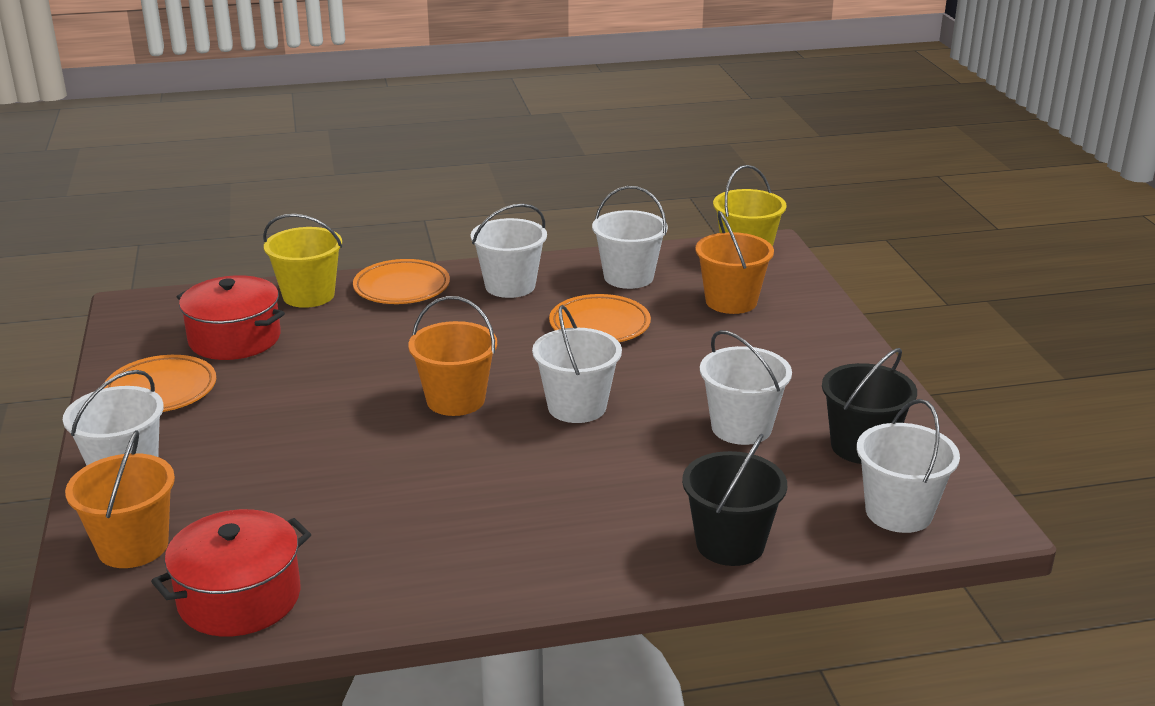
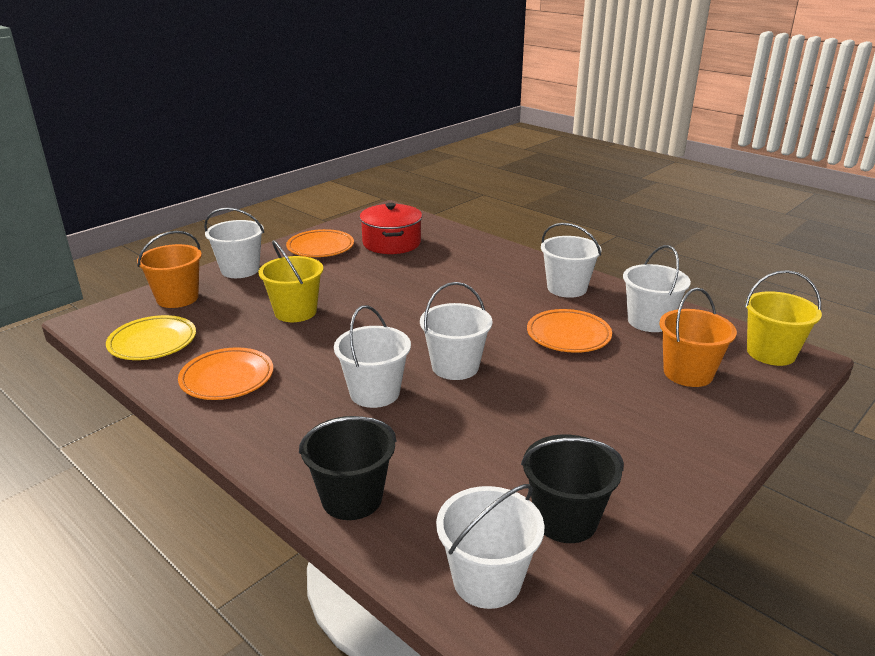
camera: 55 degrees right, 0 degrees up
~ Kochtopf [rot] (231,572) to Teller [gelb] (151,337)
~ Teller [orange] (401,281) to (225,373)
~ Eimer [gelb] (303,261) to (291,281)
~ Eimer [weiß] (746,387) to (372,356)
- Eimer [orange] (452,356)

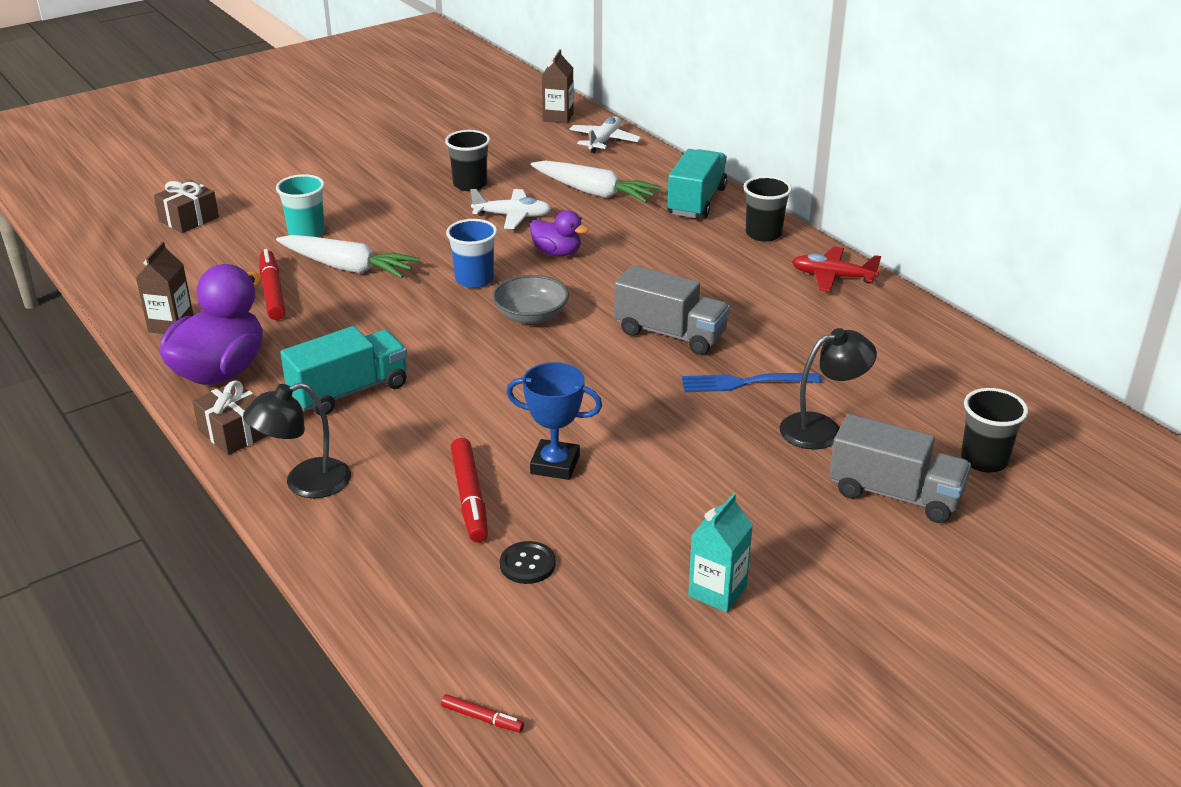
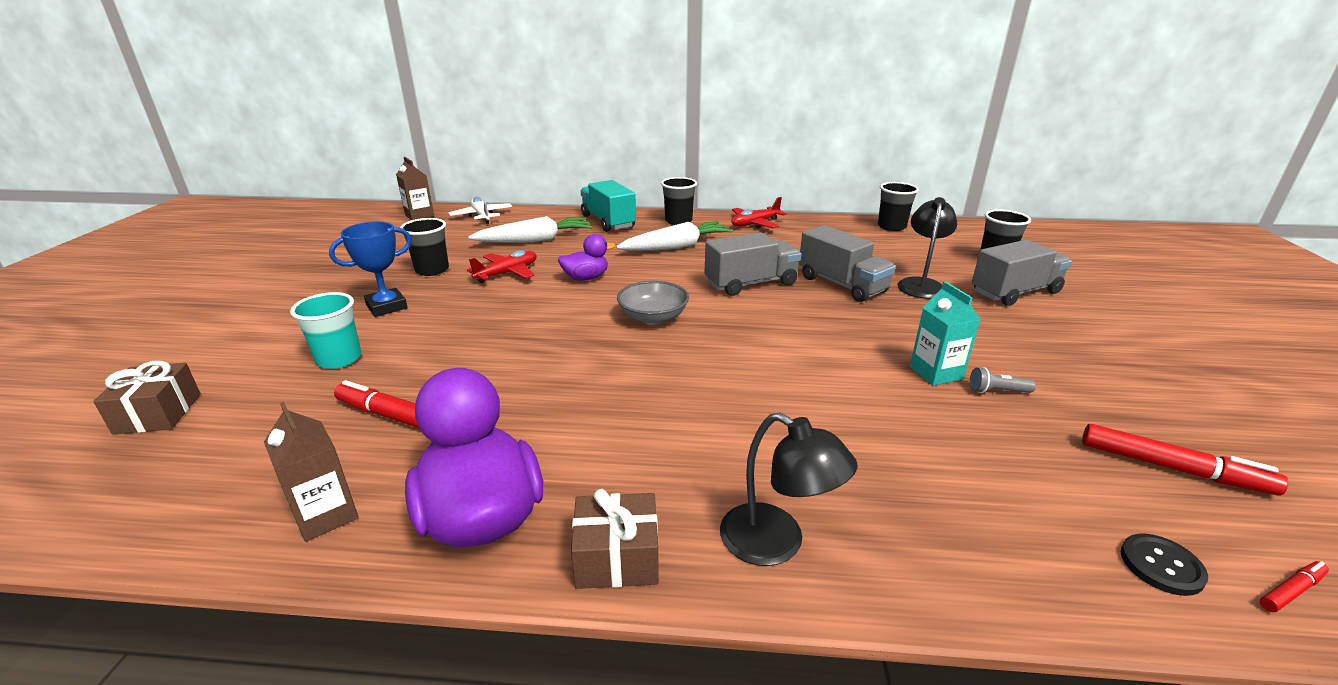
camera: 50 degrees left, 5 degrees down
~ Pokal [blau] (554,421) to (370,269)
~ Flugzeug [weiß] (510,209) to Flugzeug [rot] (502,266)
~ Karotte [weiß] (348,256) to (674,236)
~ Lampe [schwarz] (297,440) = (789,489) 60 degrees counterclockwise
~ Gabel [blau] (751,382) to Lastwagen [grau] (847,263)
+ Becher [schwarz] (898,206)
~ Getränkekarton [türkis] (720,552) to (945,333)
+ Taschenlampe [grau] (1003,380)
~ Filzstift [rot] (469,490) to (1185,460)
~ Knopf [schwarz] (528,562) to (1164,565)
- Lastwagen [türkis] (343,370)
- Becher [blau] (471,253)

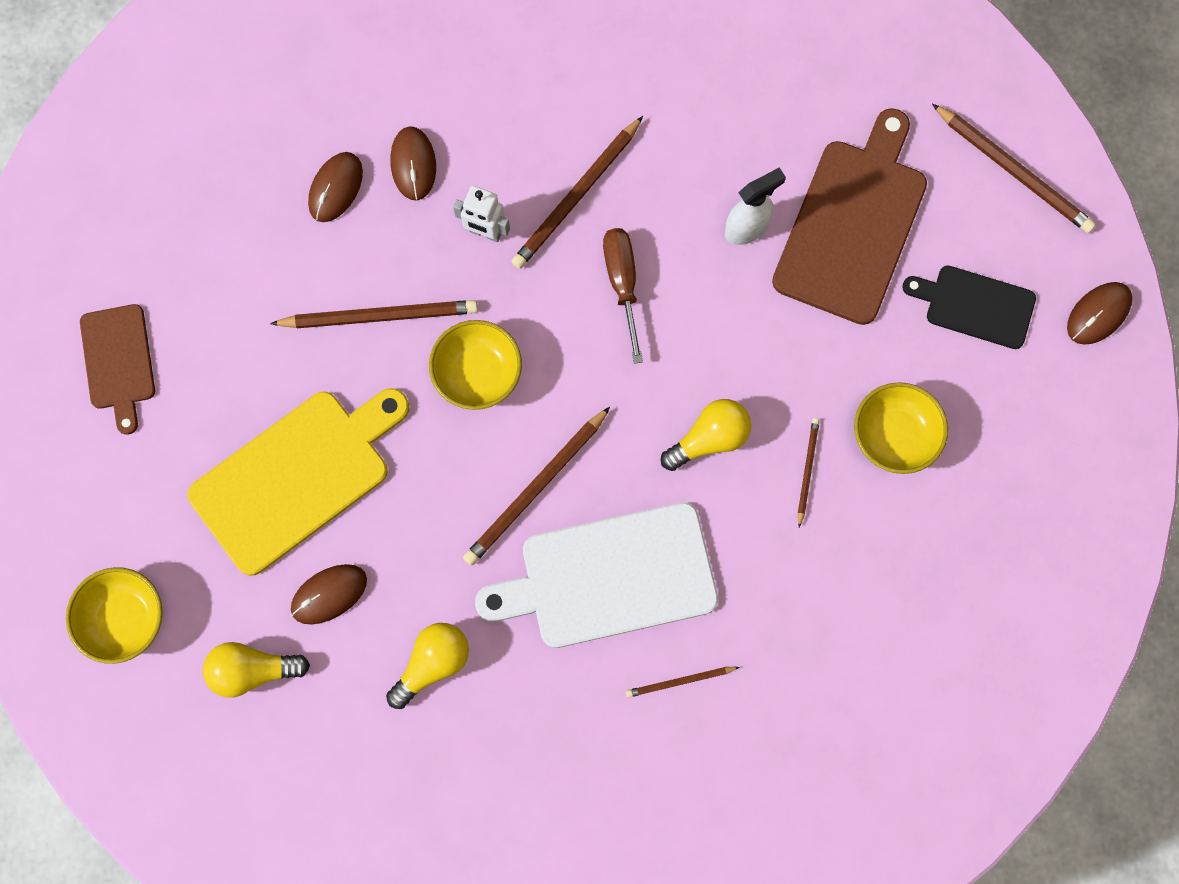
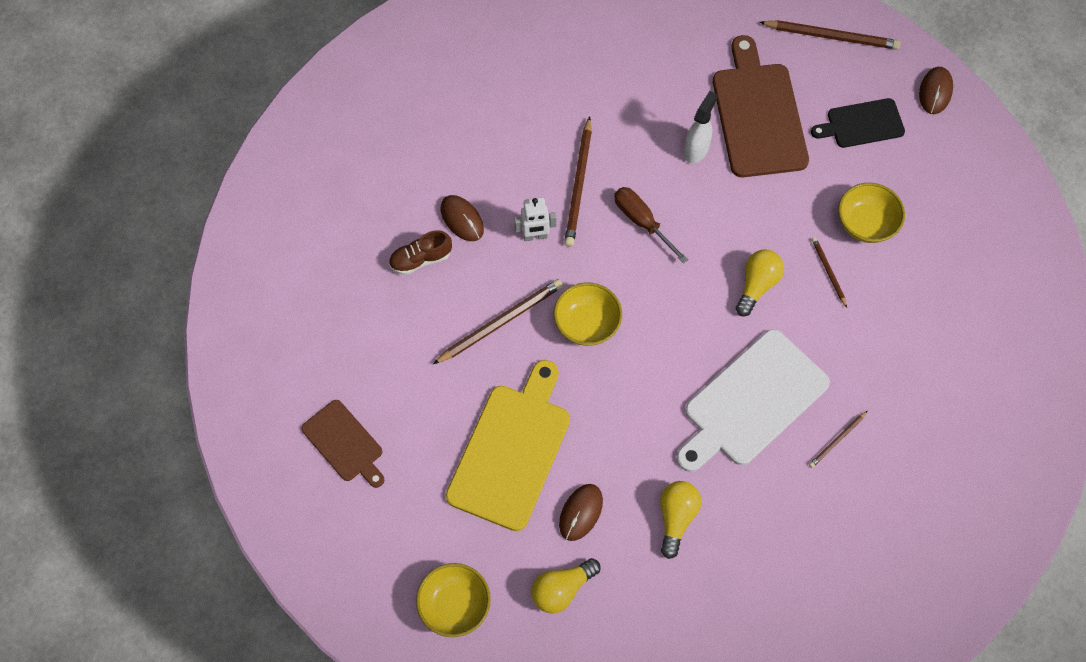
camera: 30 degrees left, 10 degrees down
~ Computermaus [braun] (335,187) to Schuh [braun] (420,252)
- Bleistift [braun] (536,486)

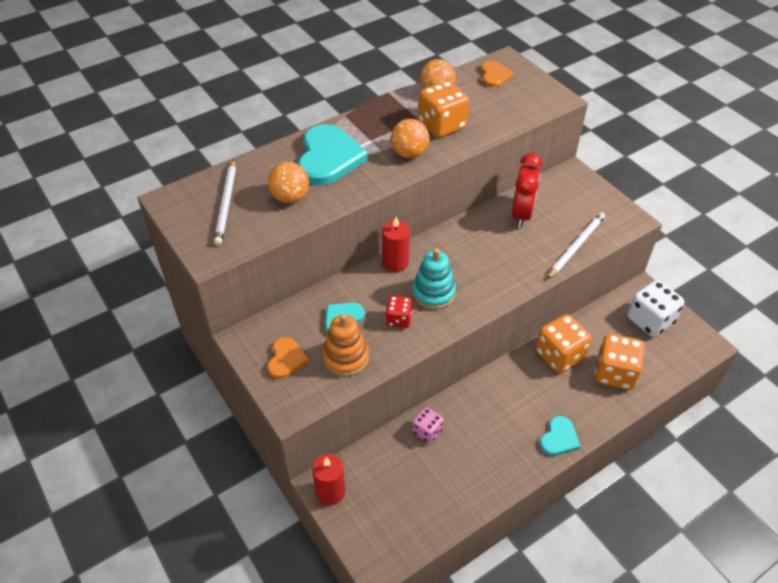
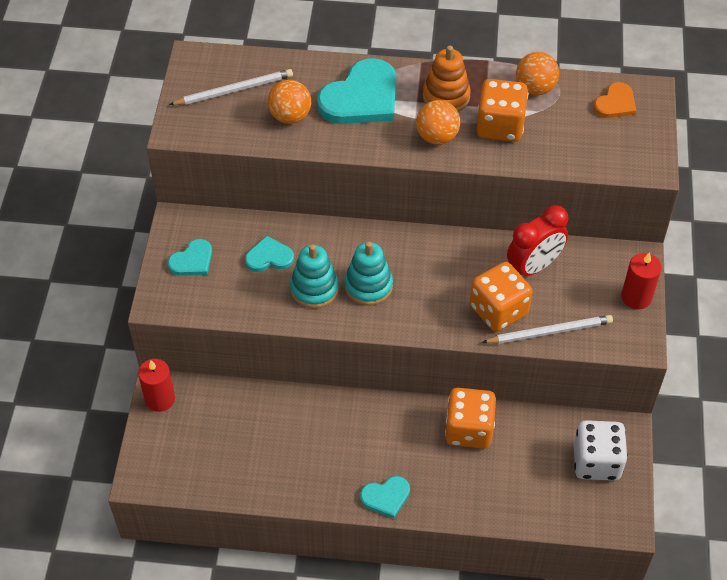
camera: 40 degrees right, 5 degrees up
~ Herz [orange] (288,358) to Herz [türkis] (190,257)
~ Bleistift [weiß] (225,202) = (231,87) 150 degrees counterclockwise
~ Spielwürfel [rot] (399,312) to Stapelspielzeug [türkis] (314,276)
~ Stapelspielzeug [orange] (345,345) to (447,78)
~ Spielwürfel [orange] (620,361) to (501,297)
~ Kerze [rot] (396,244) to (641,280)
- Spielwürfel [rosa] (428,425)

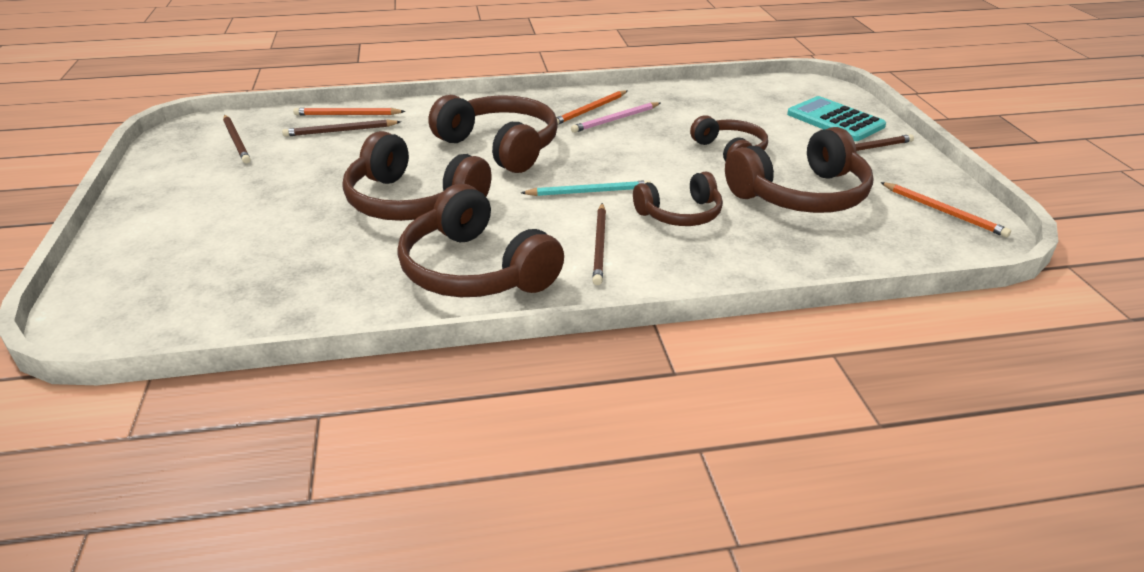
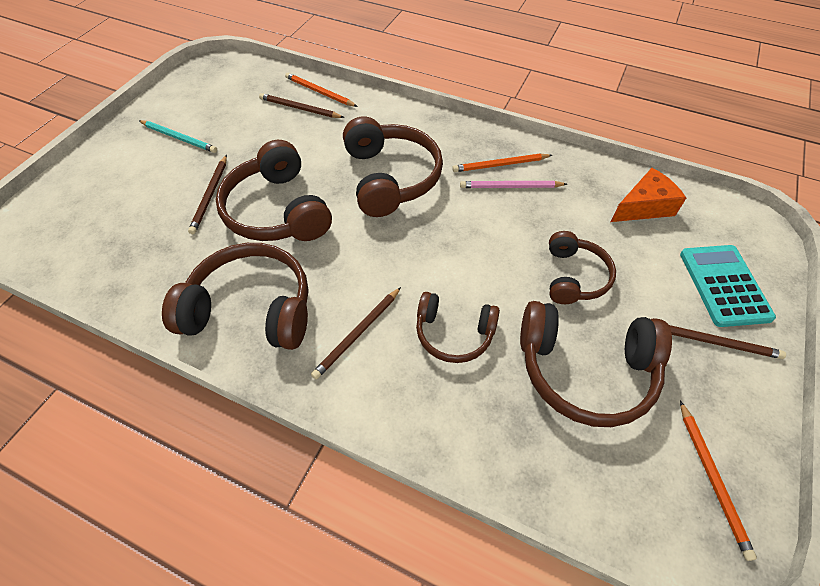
camera: 35 degrees right, 20 degrees up
~ Bleistift [türkis] (586,188) to (178,136)
~ Kopfhörer [braun] (480,240) = (235,296) 105 degrees clockwise
~ Bleistift [braun] (237,139) to (207,194)
+ Käse [orange] (648,195)

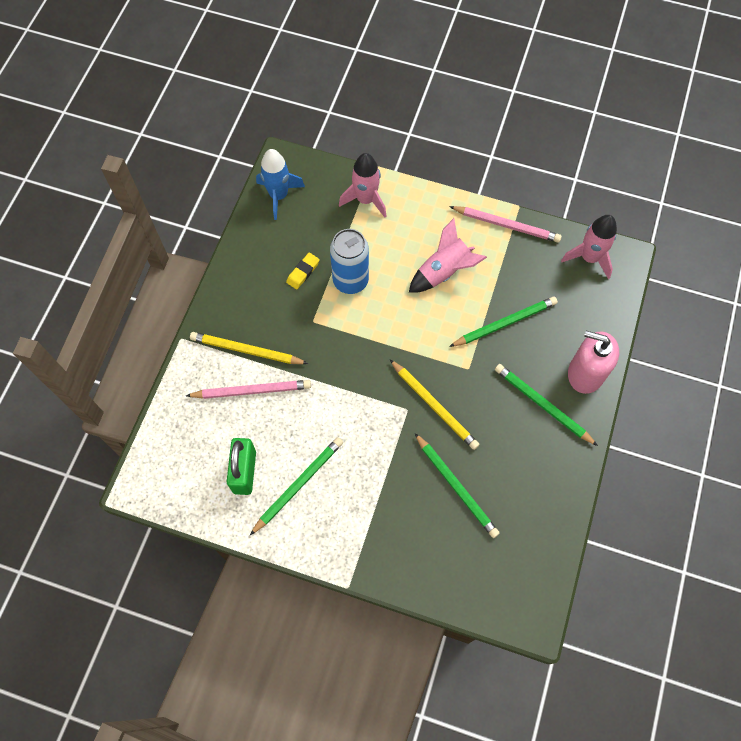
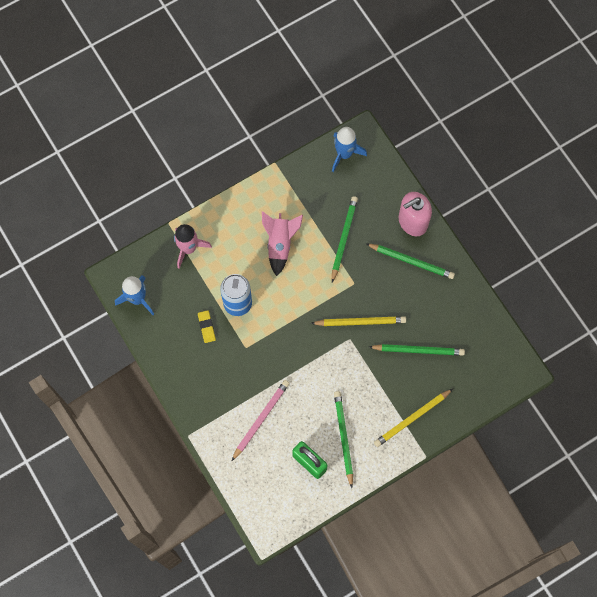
camera: 50 degrees left, 5 degrees up
~ Rakete [rosa] (589,247) to Rakete [blau] (349,149)
~ Bleistift [grün] (546,405) = (410,261) 150 degrees counterclockwise
~ Bleistift [gelb] (249,348) to (413,418)
- Bleistift [rosa] (505,224)

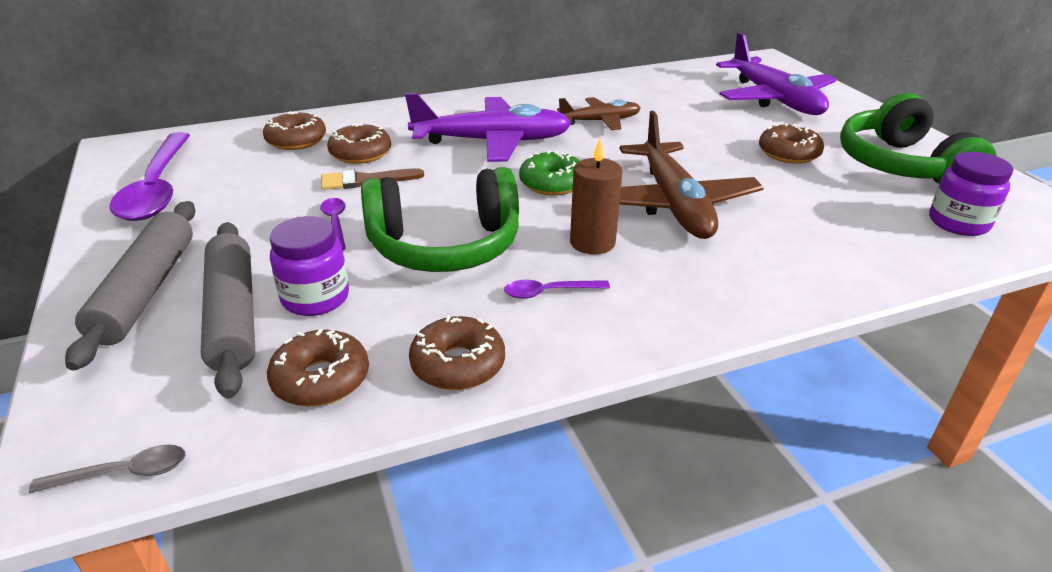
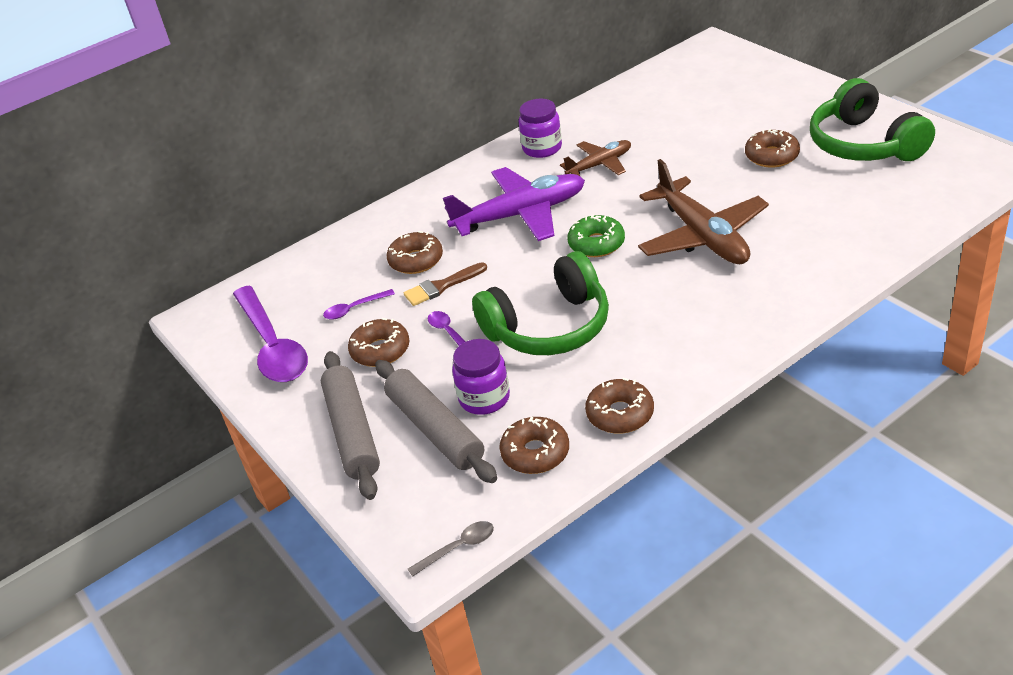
camera: 10 degrees left, 5 degrees up
~ Löffel [lila] (557,289) to (359,304)
~ Donut [braun] (294,130) to (379,342)
~ Einmachglas [lila] (971,194) to (540,128)
- Kerze [braun] (596,196)
- Flugzeug [lila] (776,74)

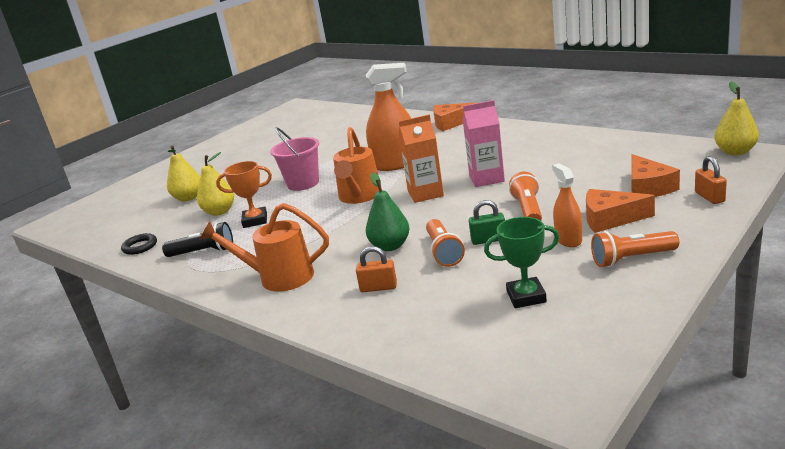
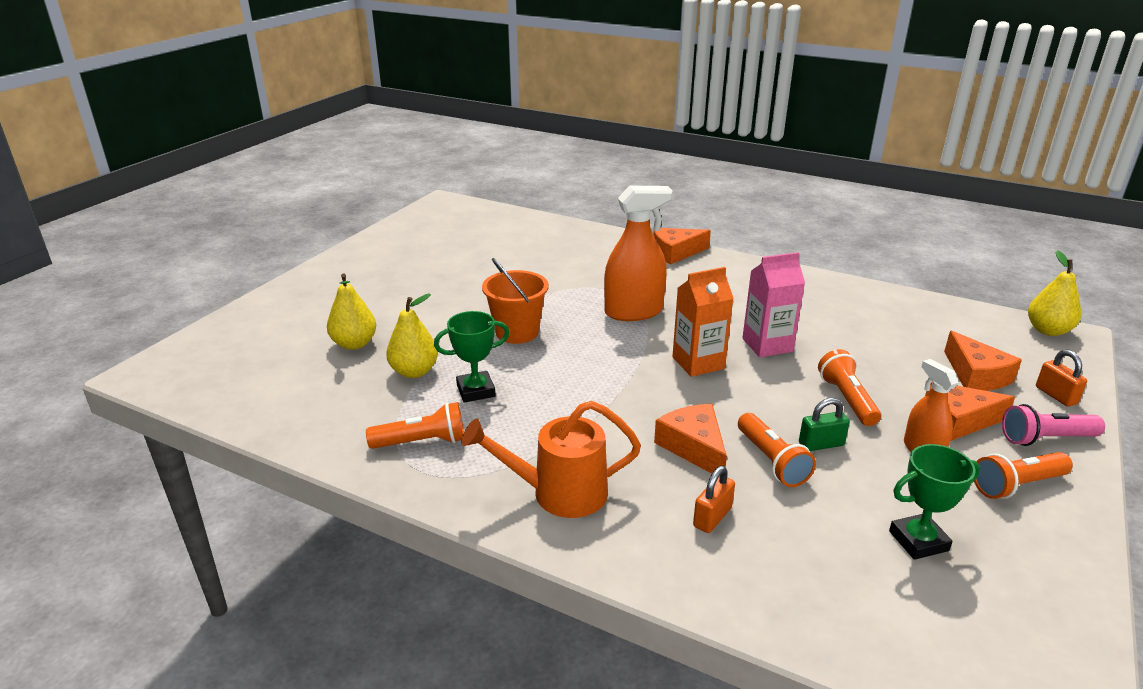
camera: 15 degrees left, 5 degrees up
~ Taschenlampe [schwarz] (197,239) to Taschenlampe [orange] (415,425)
~ Pokal [orange] (244,194) to Pokal [grün] (471,357)
~ Eimer [rosa] (294,159) to Eimer [orange] (515,301)
~ Birne [grün] (388,211) to Käse [orange] (690,439)
~ Vorhängeschloss [orange] (376,269) = (714,499) 45 degrees counterclockwise
+ Taschenlampe [rosa] (1053,425)
- Ring [schwarz] (139,244)
- Gießkanne [orange] (357,165)

